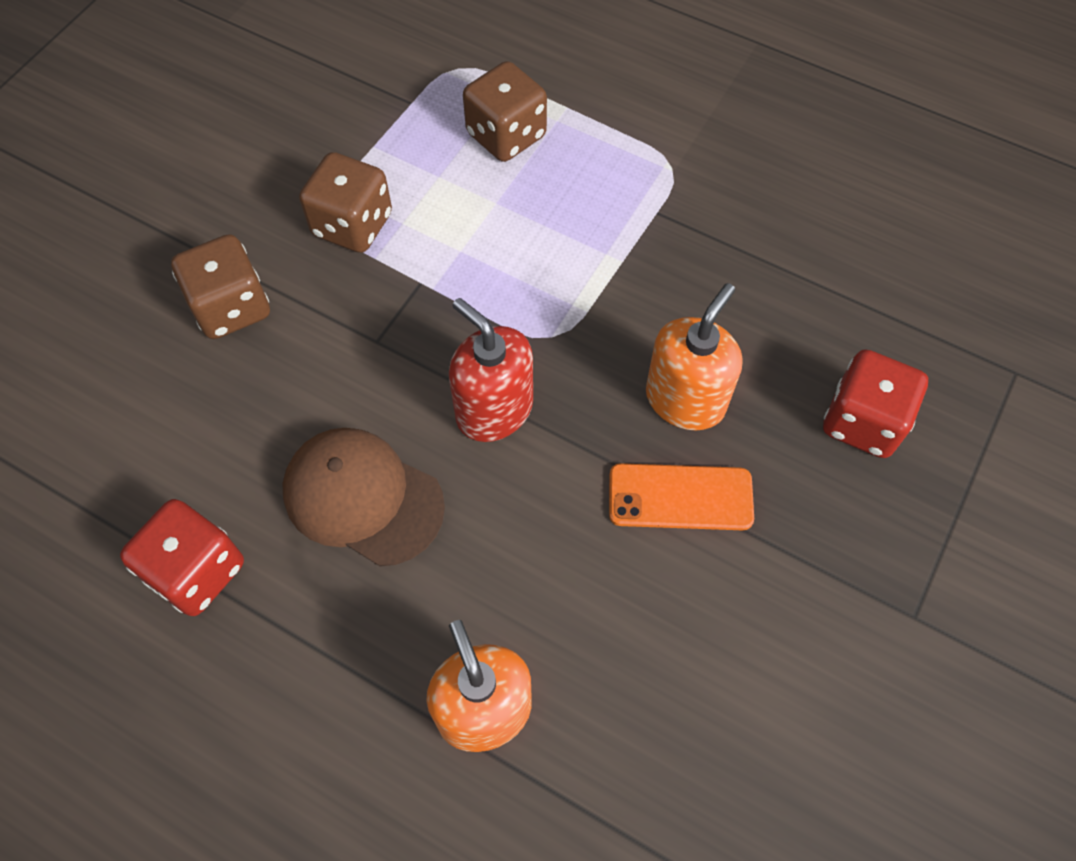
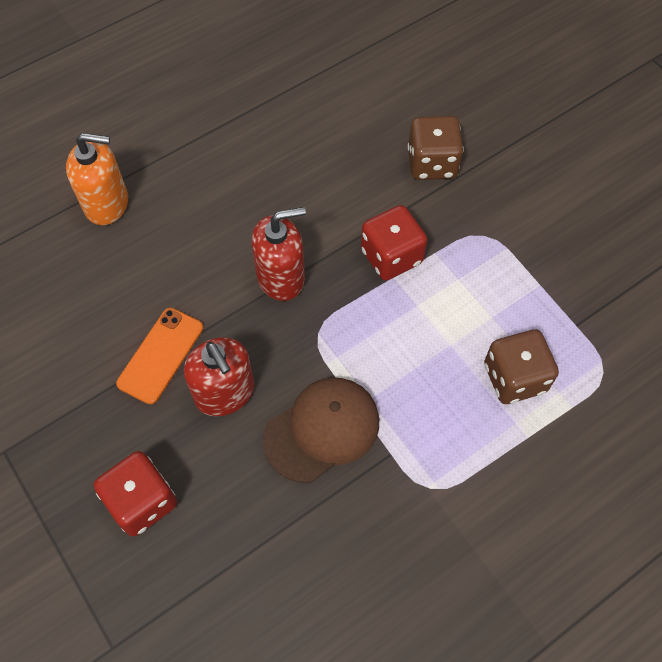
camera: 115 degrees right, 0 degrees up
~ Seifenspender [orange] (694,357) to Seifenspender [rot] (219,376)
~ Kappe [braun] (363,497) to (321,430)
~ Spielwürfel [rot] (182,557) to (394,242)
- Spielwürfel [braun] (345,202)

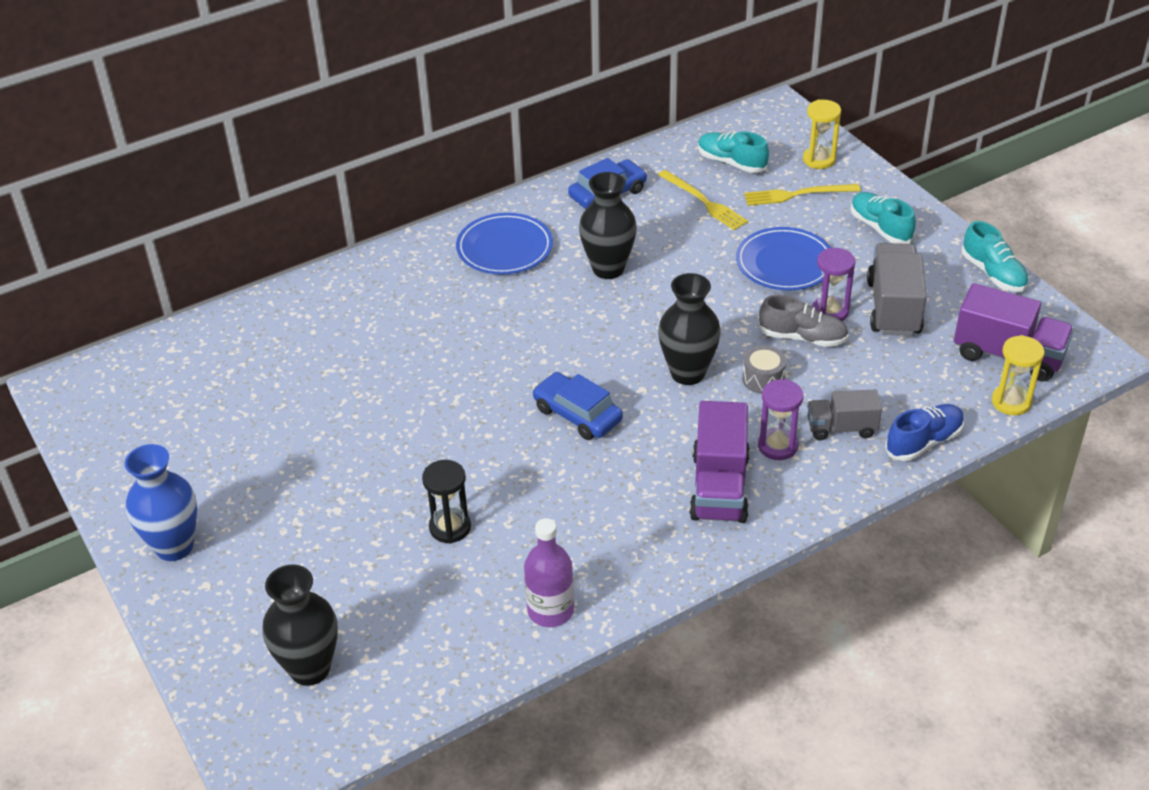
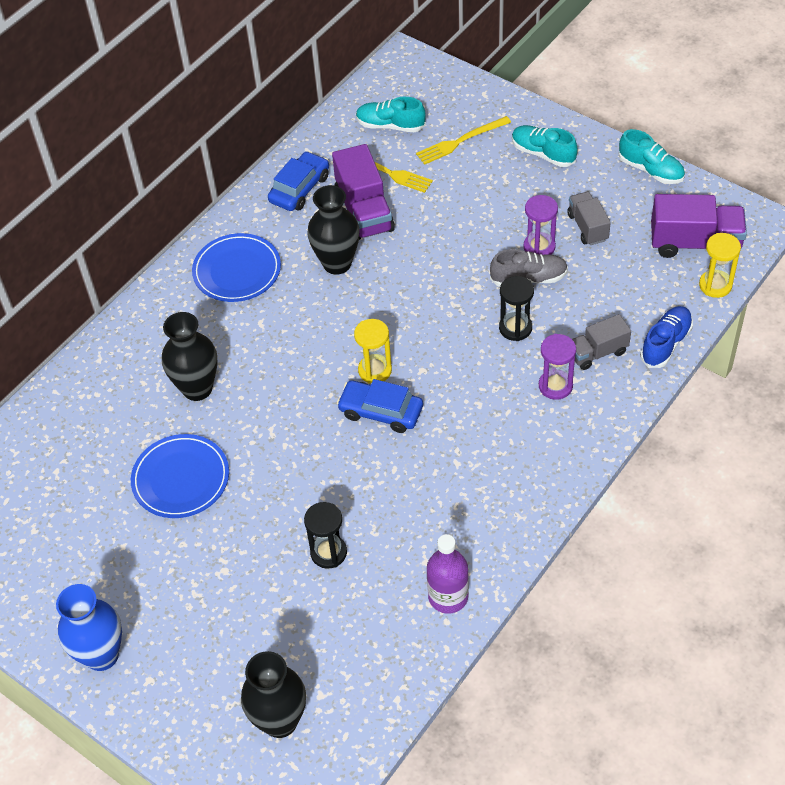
camera: 20 degrees left, 10 degrees up
~ Teller [blau] (783,259) to (180,476)
~ Vase [schwarz] (689,329) to (190,356)
~ Lastwagen [lila] (719,462) to (363,192)
~ Sanduhr [gelb] (822,134) to (373,351)
~ Trommel [grau] (764,369) to Sanduhr [schwarz] (516,308)
~ Lastwagen [grau] (897,289) = (589,218) x0.62

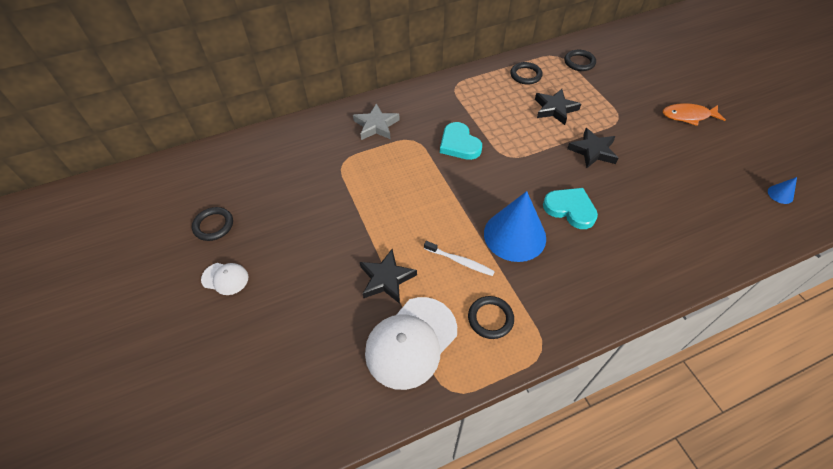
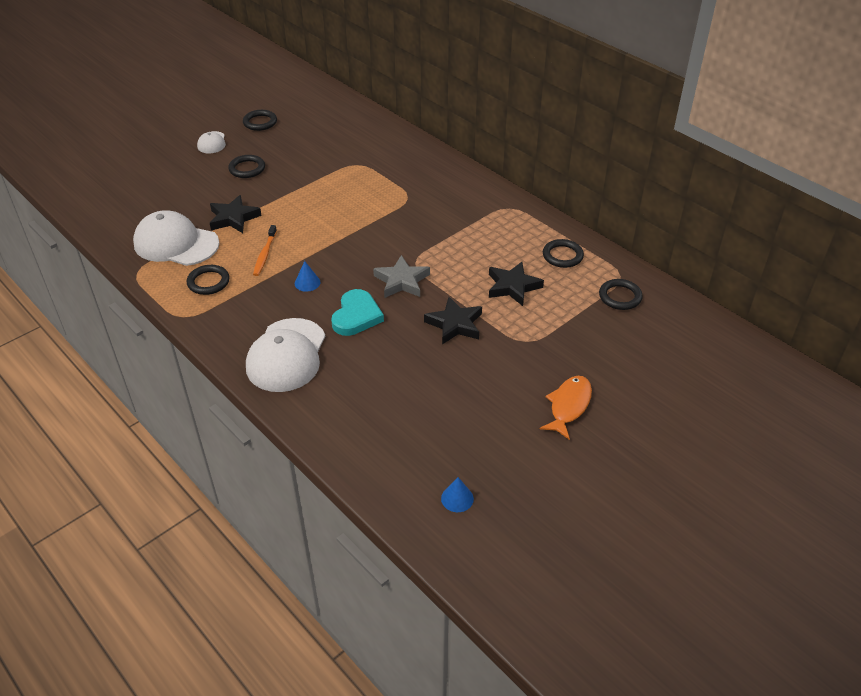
camera: 70 degrees right, 10 degrees down
+ Ring [schwarz] (246,166)
+ Kappe [weiß] (285,355)
~ Zahnbürste [weiß] (459,258) to Zahnbürste [orange] (265,250)
~ Kegel [blau] (515,226) = (307,276) x0.40
~ Stern [grau] (376,121) to (401,276)
~ Fisch [orange] (694,114) = (566,408) 45 degrees clockwise
- Herz [türkis] (461,141)

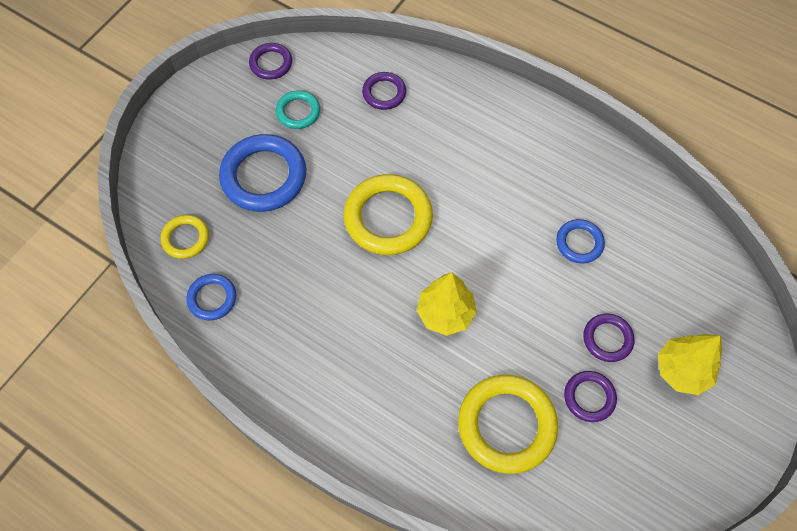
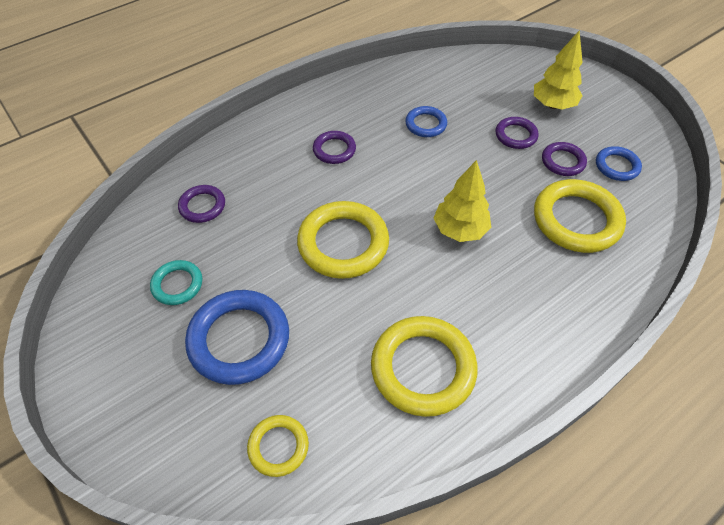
camera: 70 degrees left, 10 degrees down
~ Ring [lila] (270,61) to (334,147)
+ Ring [gelb] (424,366)
~ Ring [blau] (211,297) to (619,163)

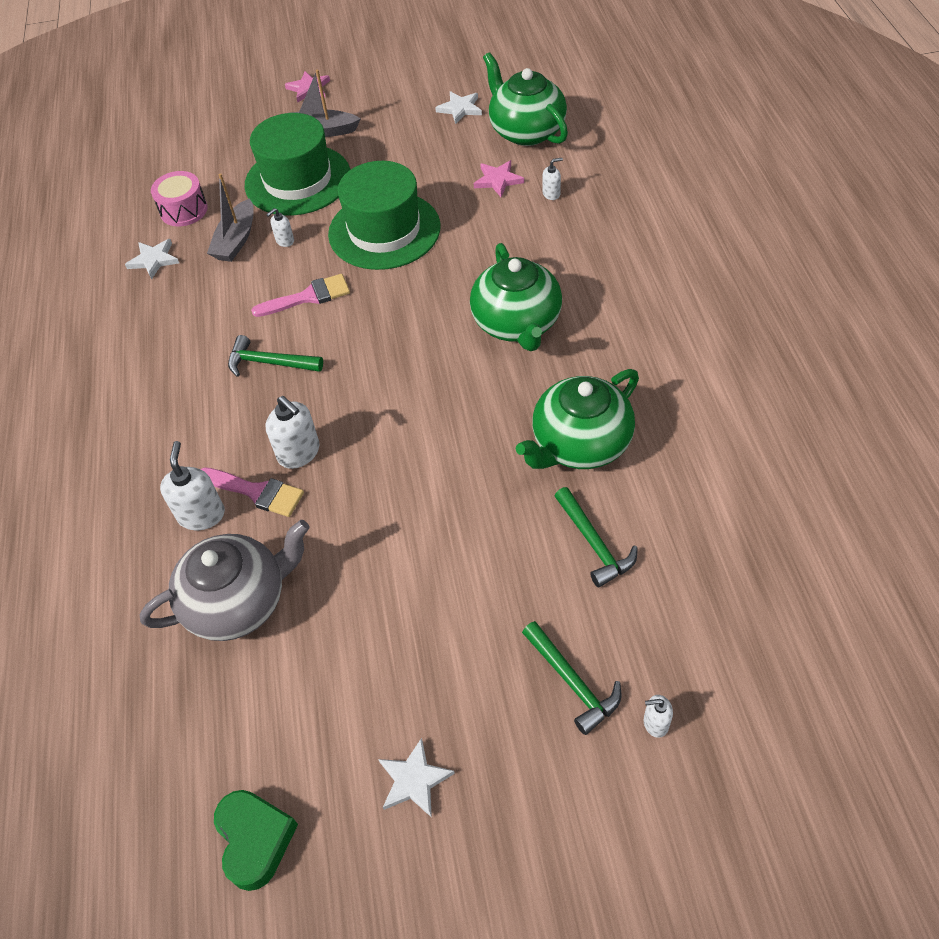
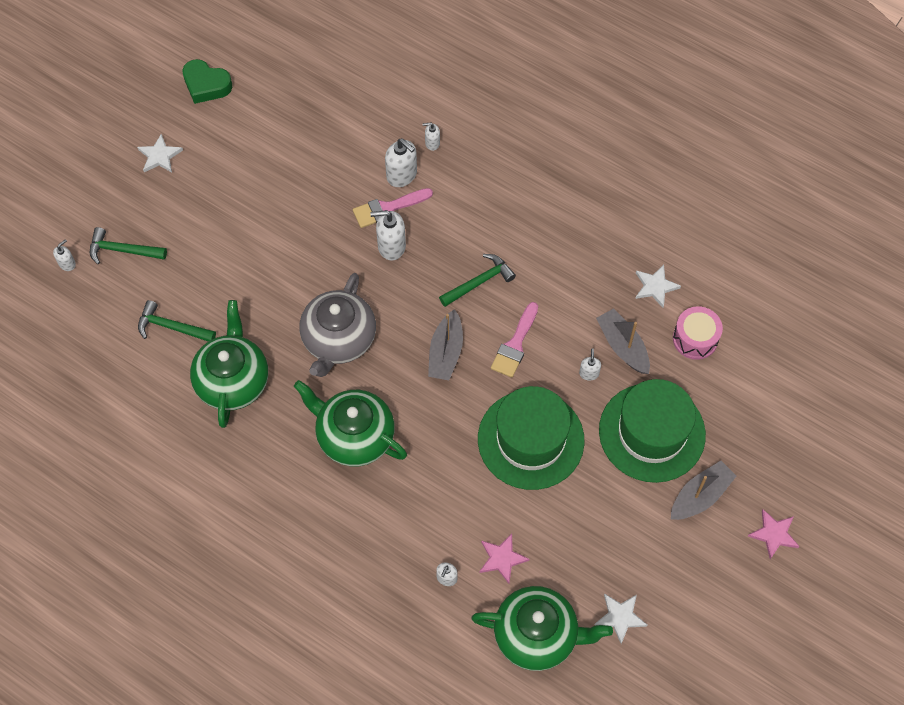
camera: 130 degrees right, 10 degrees up
~ Teekanne [grau] (225,580) to (338,325)
+ Seifenspender [weiß] (431,136)
+ Boot [grau] (445,344)

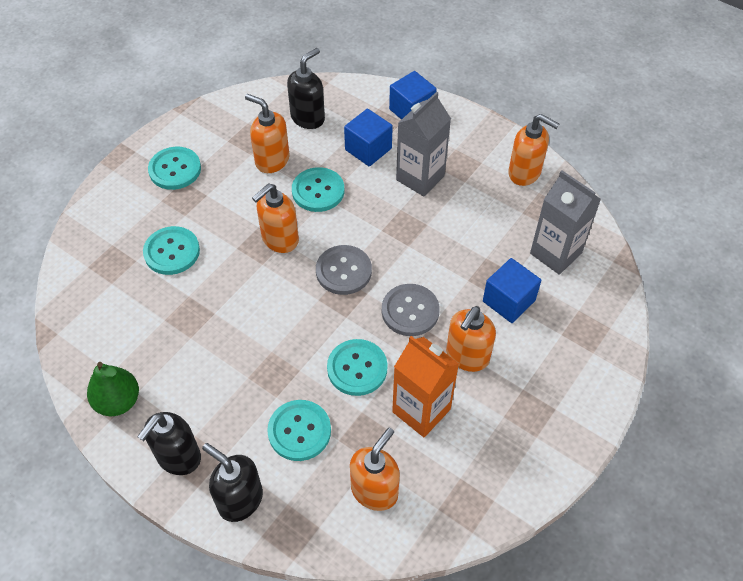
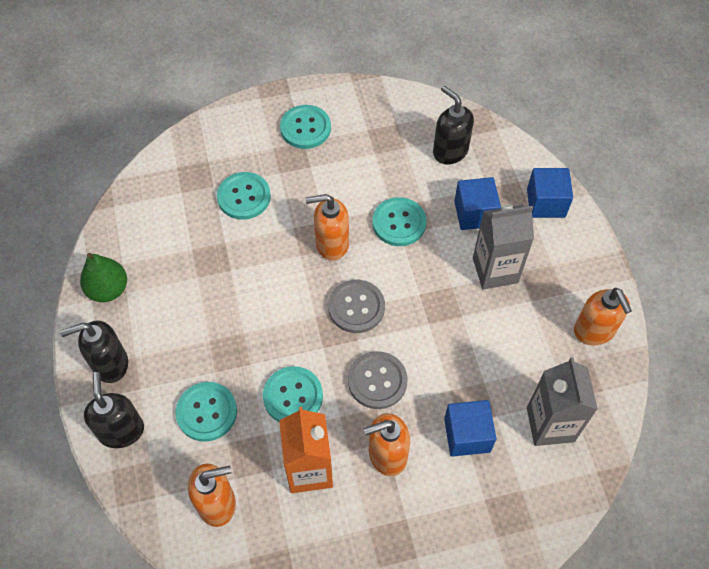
camera: 40 degrees right, 5 degrees up
~ Seifenspender [schwarz] (306,88) = (453,124) 120 degrees counterclockwise
- Seifenspender [orange] (267,133)

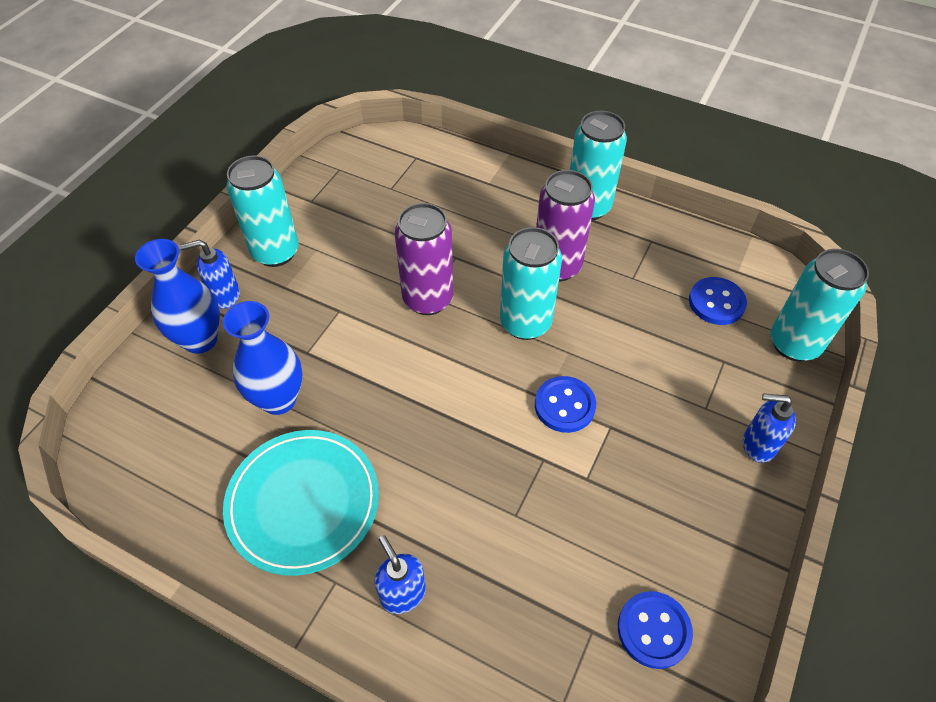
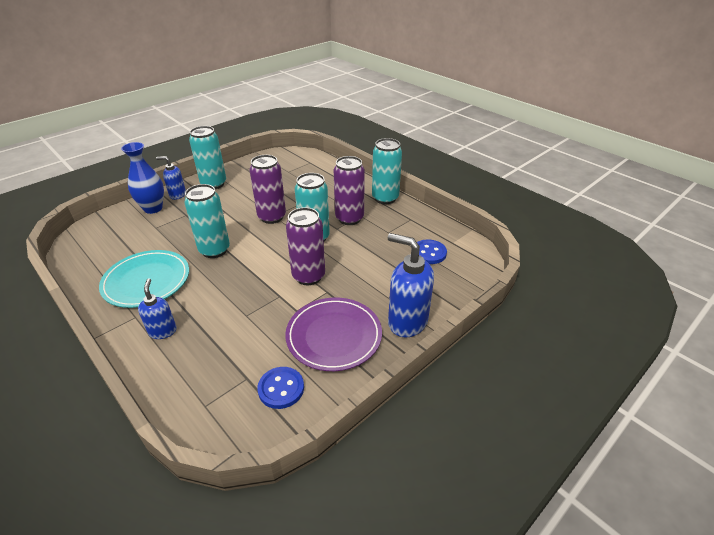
camera: 20 degrees right, 15 degrees down
~ Dose [türkis] (820,305) to (207,221)
+ Teller [lila] (333,334)
~ Knopf [blau] (565,404) to Dose [lila] (305,246)
~ Seifenspender [blau] (769,428) = (411,285) x1.75
- Vase [blau] (262,358)

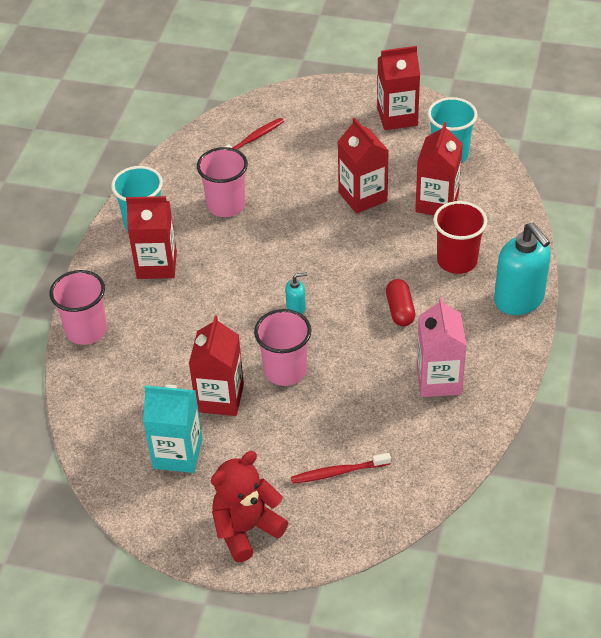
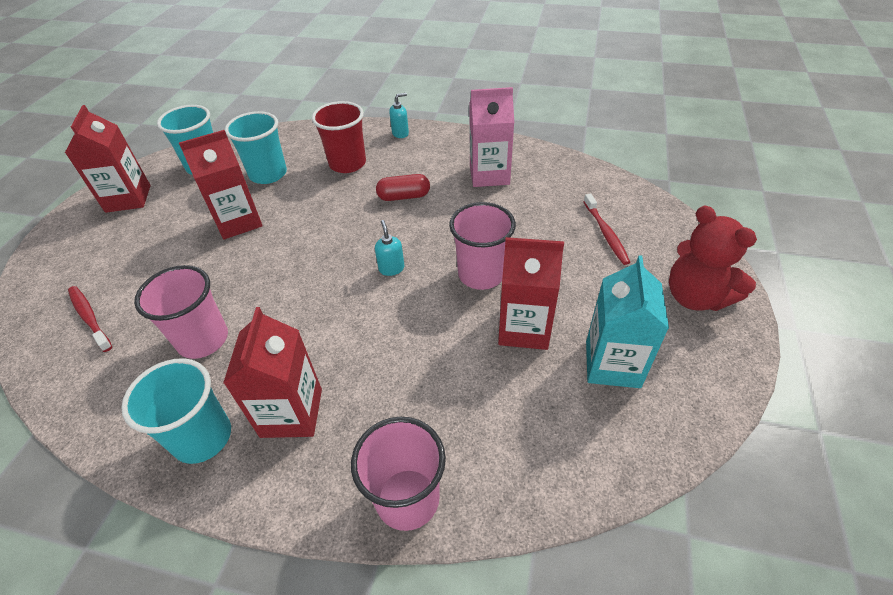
camera: 90 degrees left, 0 degrees up
~ Getränkekarton [rot] (439,168) to Becher [türkis] (256,147)
~ Seifenspender [türkis] (522,269) = (399,115) x0.44

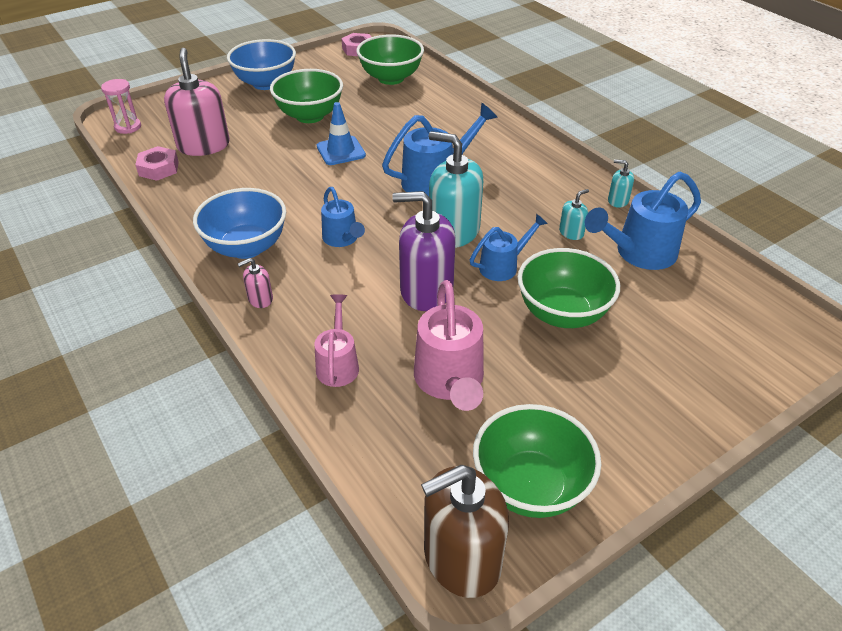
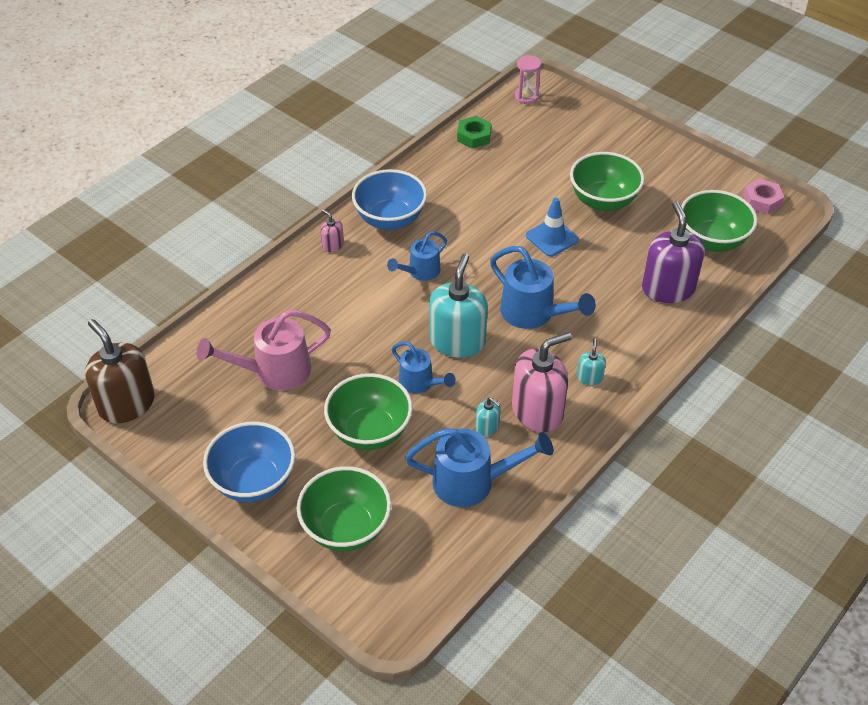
camera: 75 degrees right, 5 degrees up
~ Schüssel [blau] (261,64) to (249,462)
~ Schüssel [grün] (537,461) to (344,508)
~ Gießkanne [blau] (643,221) = (479,467) 135 degrees clockwise
~ Sechskantmutter [rosa] (157,163) to Sechskantmutter [grün] (474,132)
~ Seifenspender [rosa] (197,102) to (542,382)
~ Seifenspender [türkis] (621,183) to (591,362)
~ Seifenspender [lila] (423,251) to (673,252)
- Gießkanne [rosa] (337,340)

